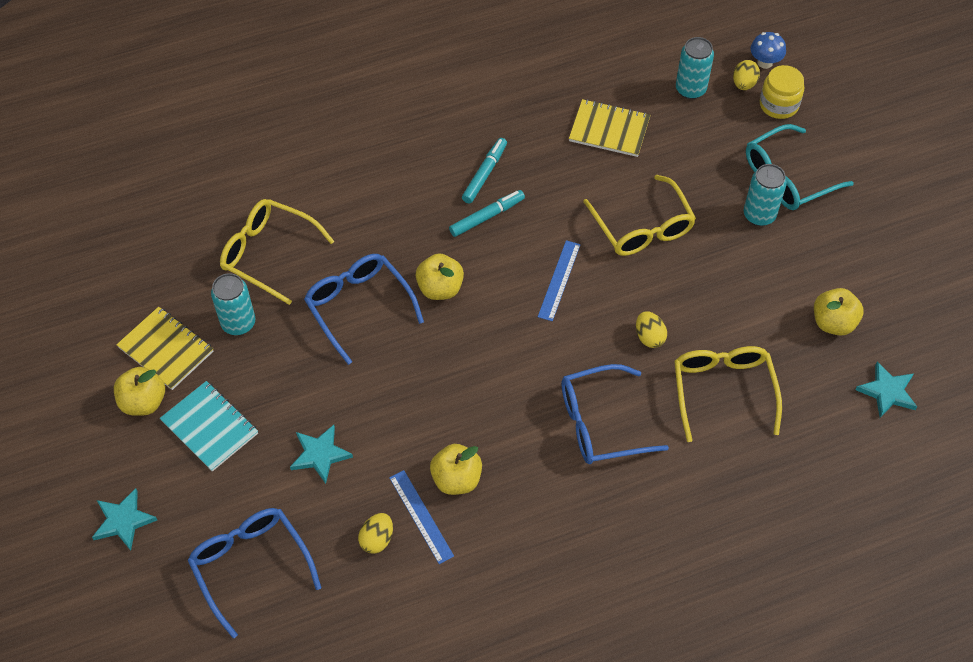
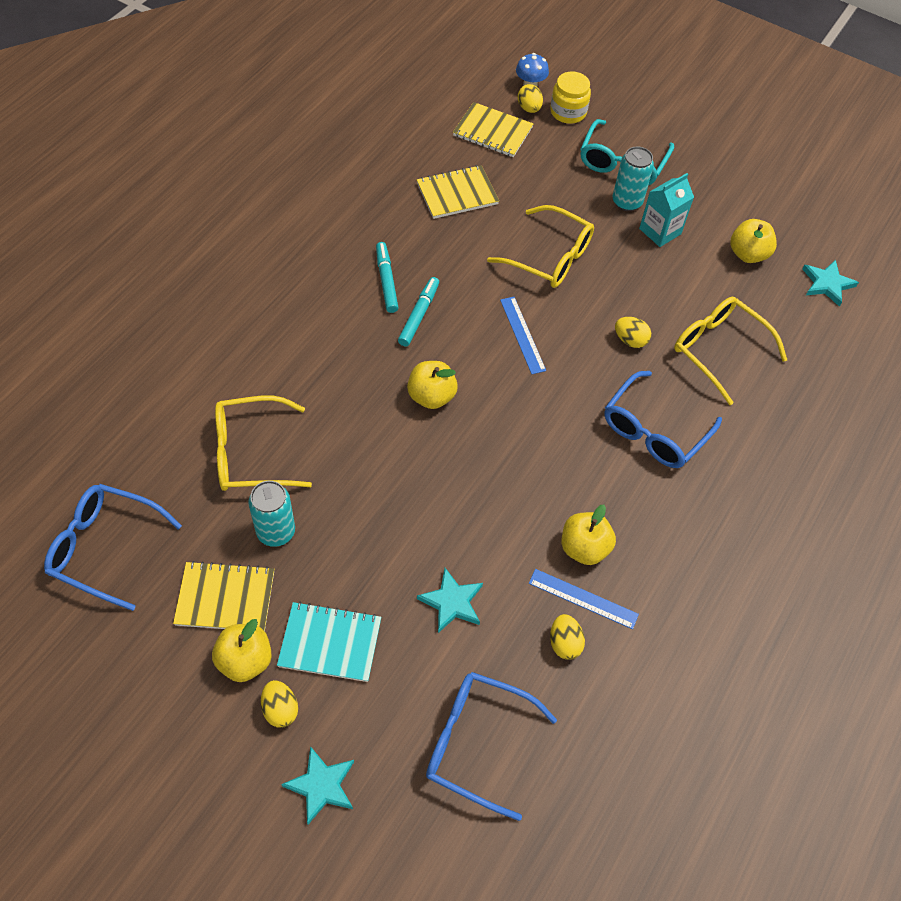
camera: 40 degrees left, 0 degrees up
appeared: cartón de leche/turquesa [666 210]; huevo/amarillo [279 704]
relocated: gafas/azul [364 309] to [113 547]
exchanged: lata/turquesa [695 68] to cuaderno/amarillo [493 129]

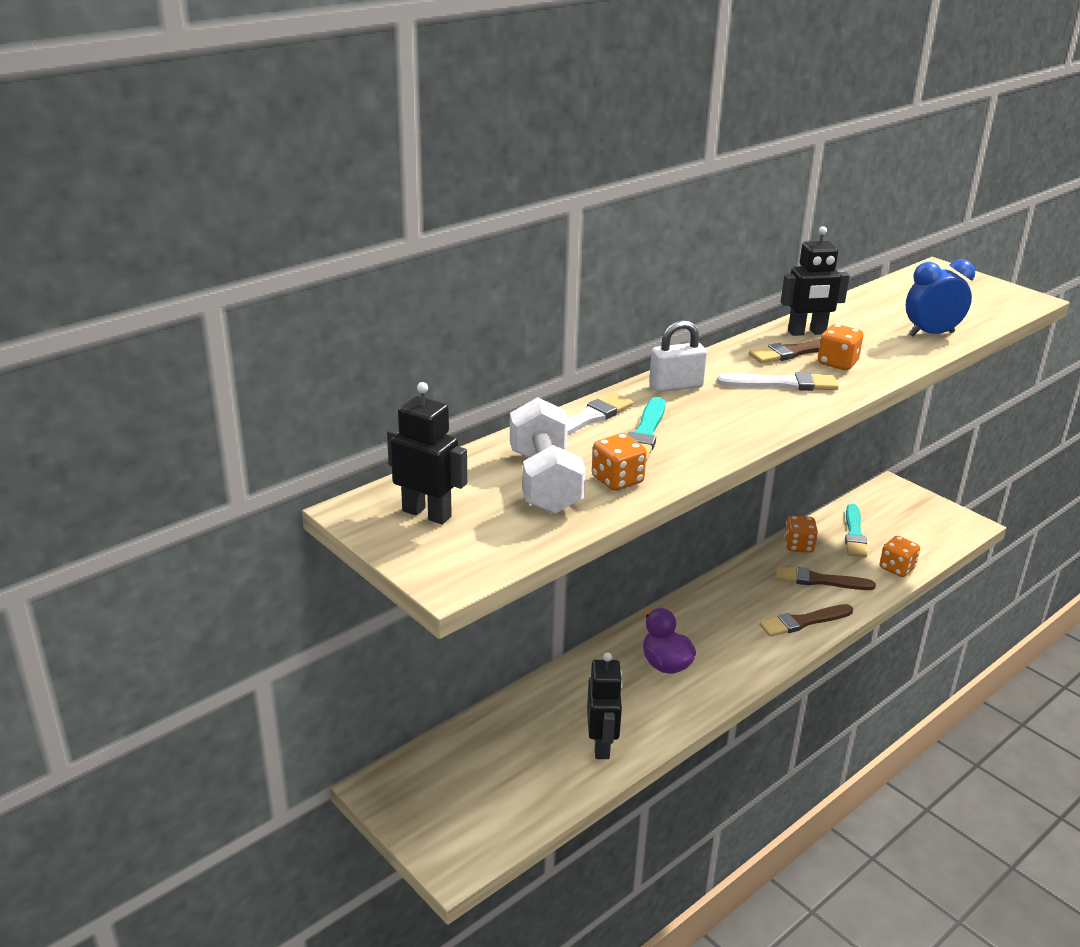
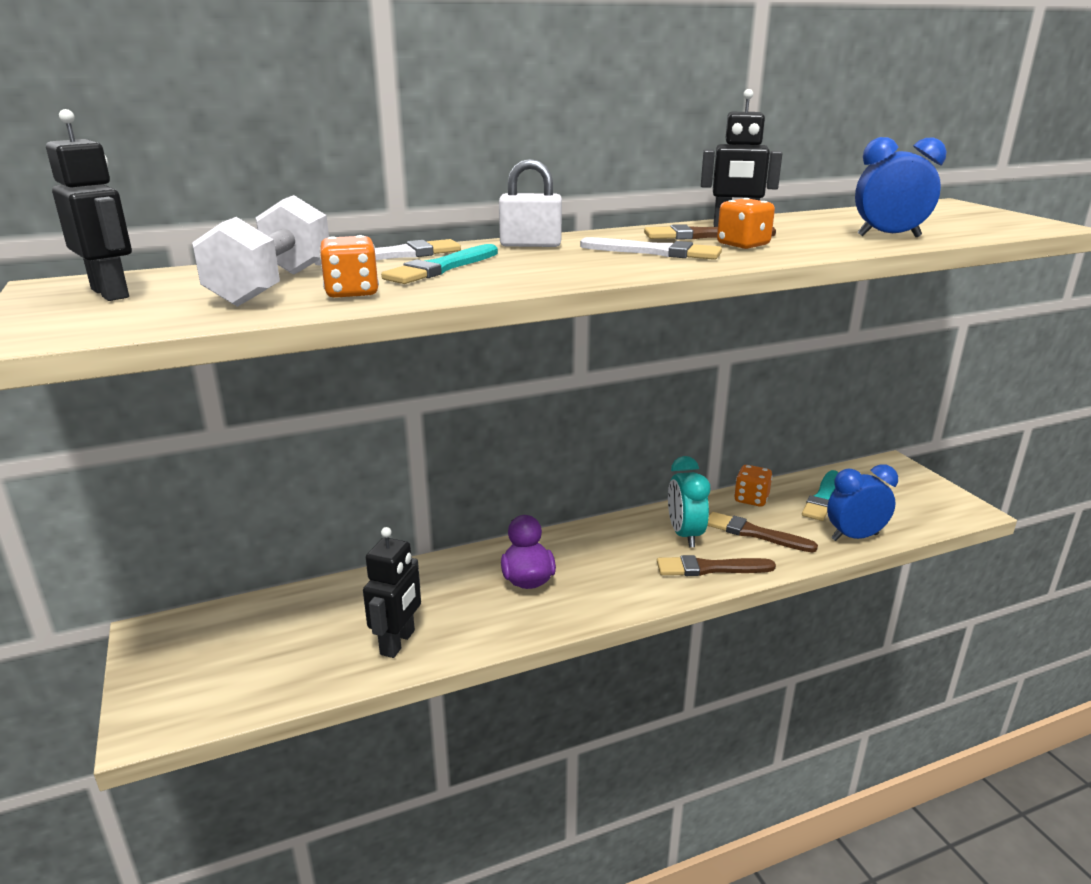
camera: 20 degrees right, 5 degrees down
appeared: despertador/turquesa [689 501]
exchanged: dado/naranja [900 556] to despertador/azul [862 502]

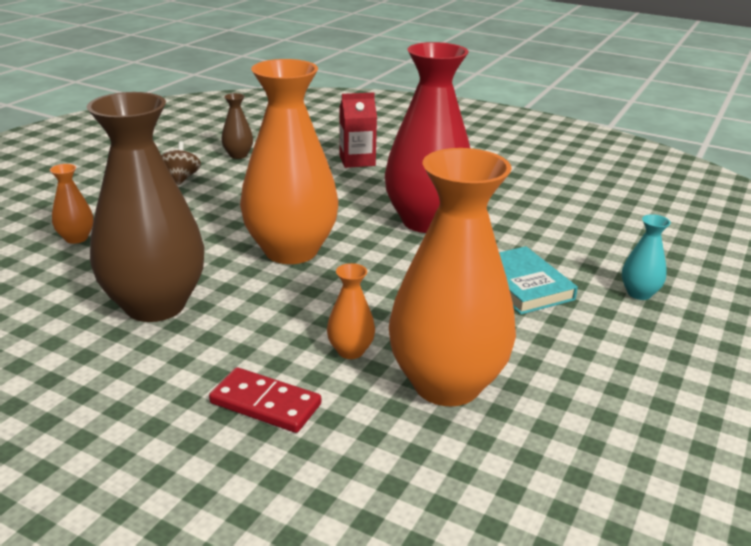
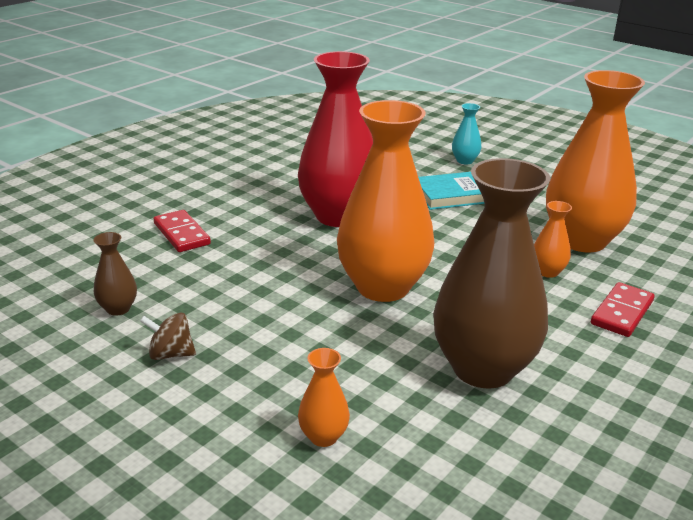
camera: 80 degrees left, 0 degrees up
exchanged: cartón de leche/rojo [358 130] to ficha de dominó/rojo [182 231]

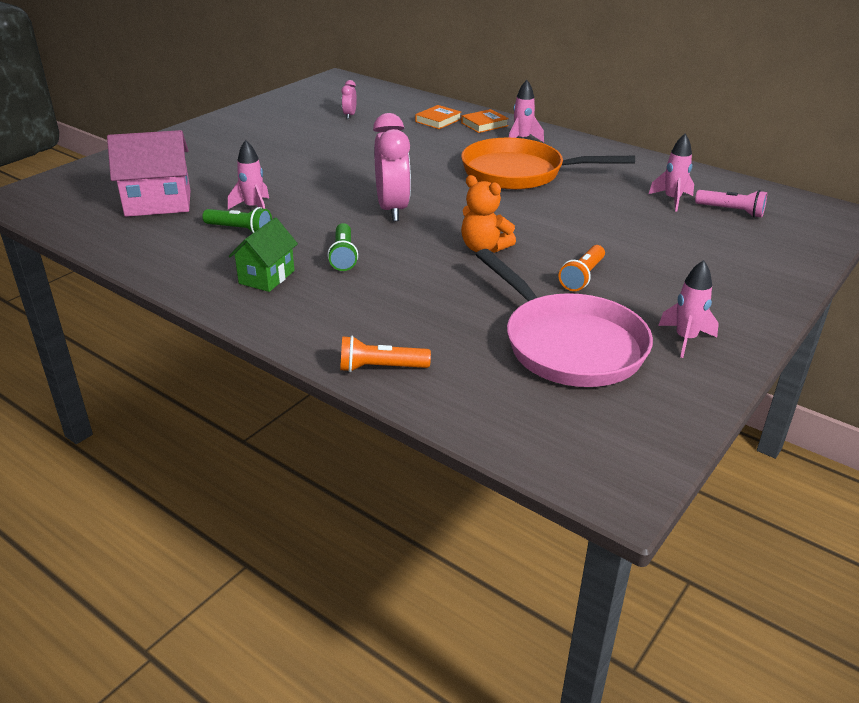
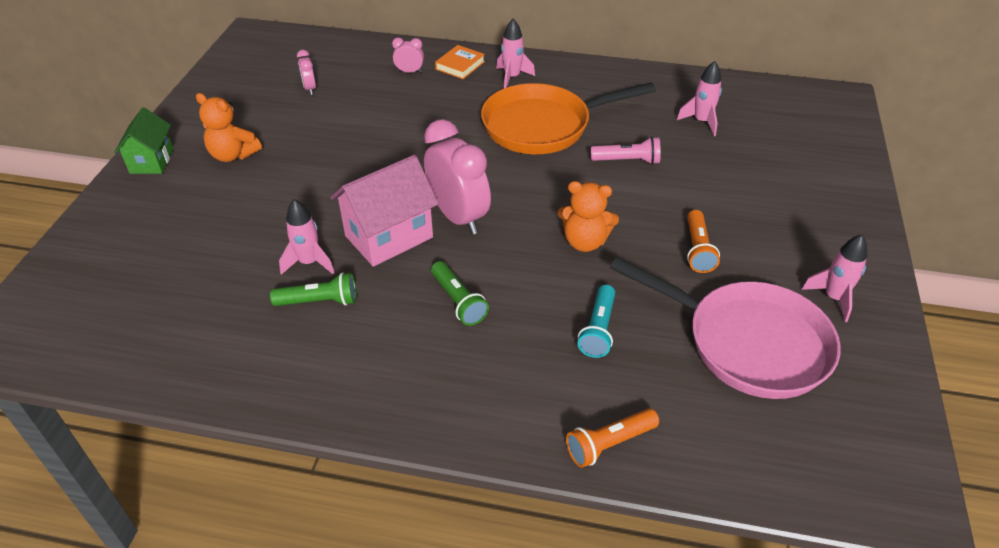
camera: 25 degrees left, 10 degrees up
appeared: osito/naranja [229 127]; lámpara de mano/turquesa [596 321]
relocated: casa/rosa [149 173] to [384 211]; lámpara de mano/rosa [731 204] to [626 151]; casa/verde [263 255] to [143 140]
exchanged: libro/naranja [438 117] to despertador/rosa [408 55]

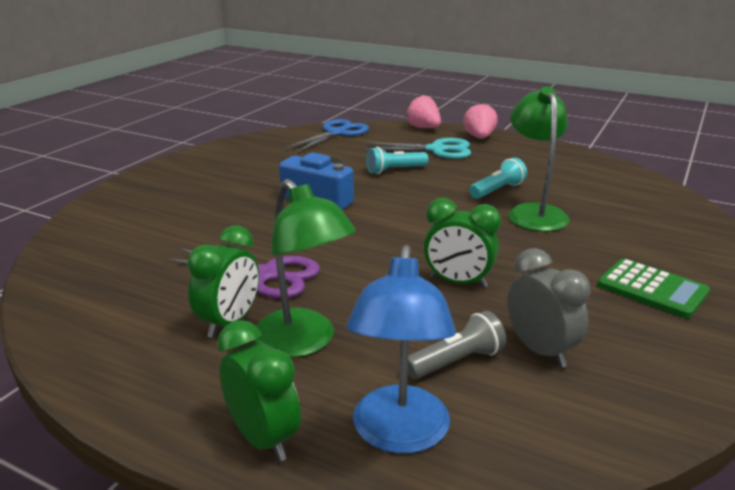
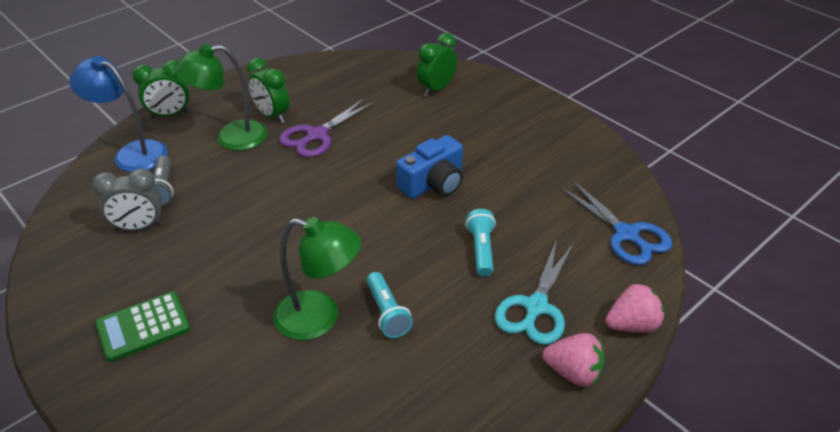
camera: 110 degrees right, 15 degrees up
relocated: despertador/verde [462 243] to [437 65]

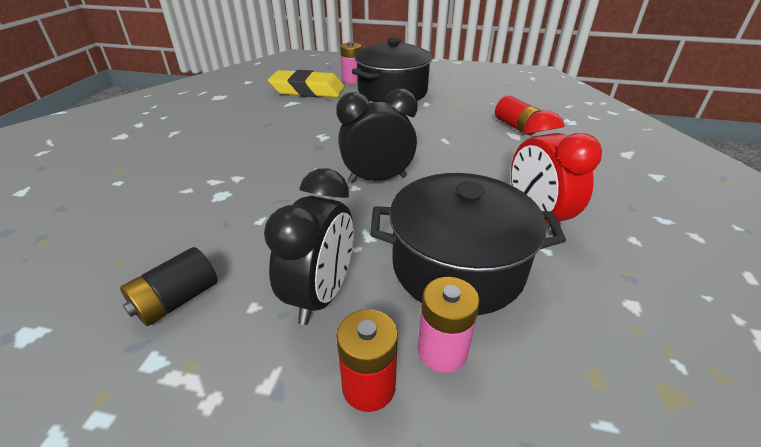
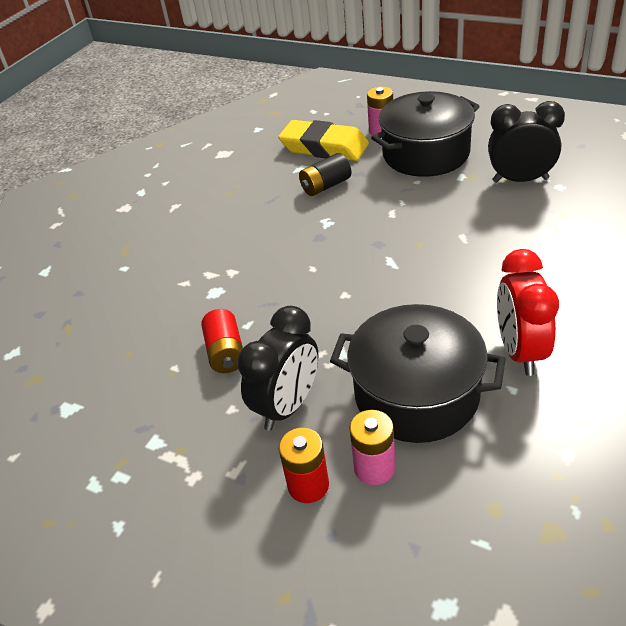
camera: 20 degrees right, 5 degrees up
relocated: despertador/negro [377 136] to [526 142]; pila/rojo [518 115] to [222 341]; pila/negro [169 286] to [325 174]

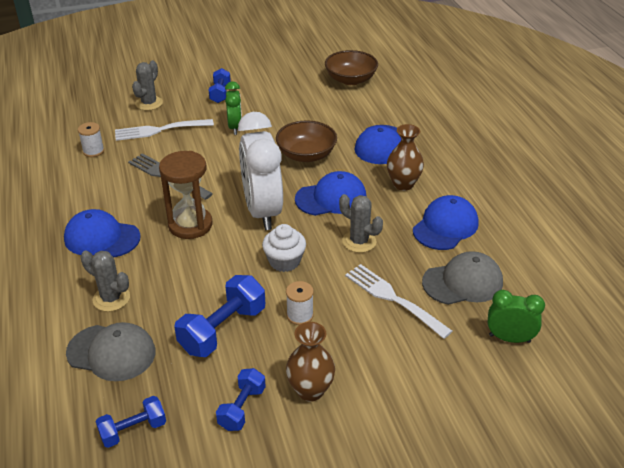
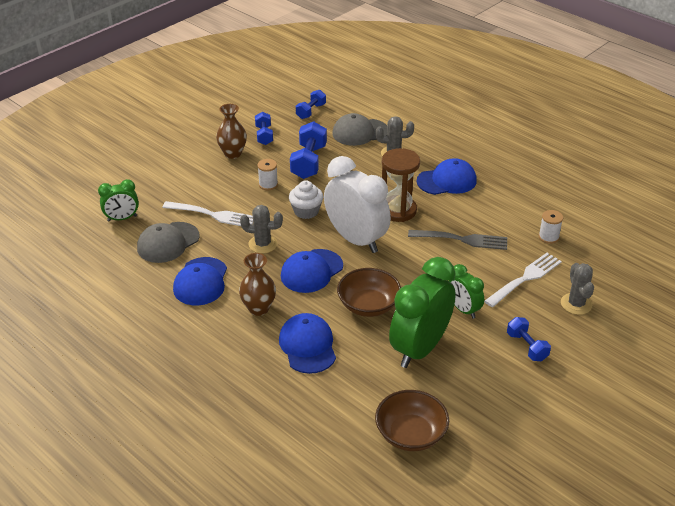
camera: 150 degrees right, 0 degrees up
appeared: despertador/verde [422 312]

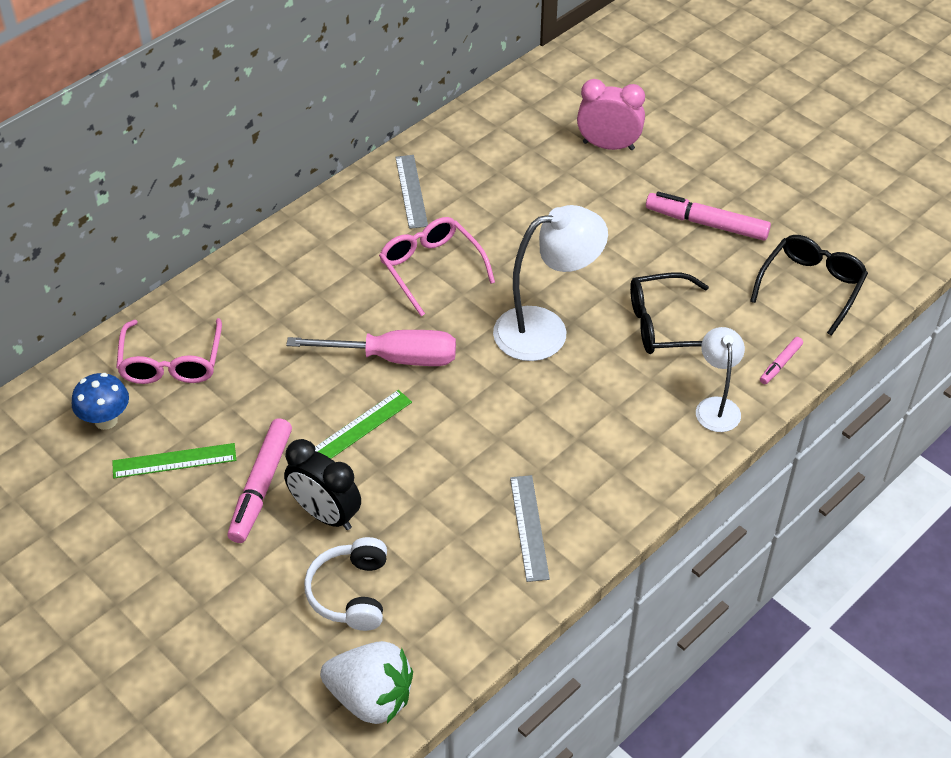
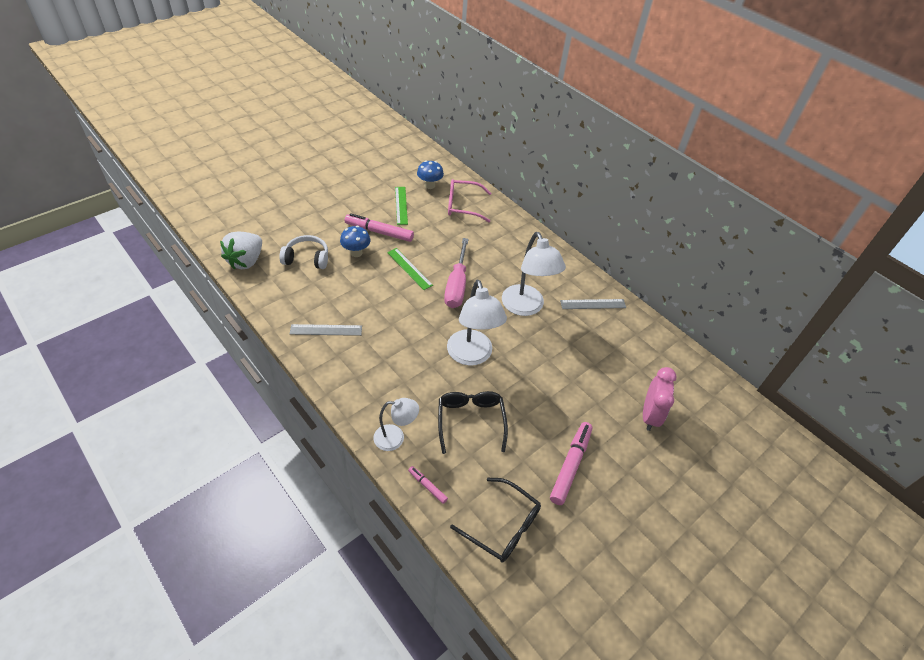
camera: 90 degrees right, 0 degrees up
exchanged: gafas/rosa [437 266] to lámpara/blanco [534 274]; despertador/negro [322 484] to seta/azul [355 241]

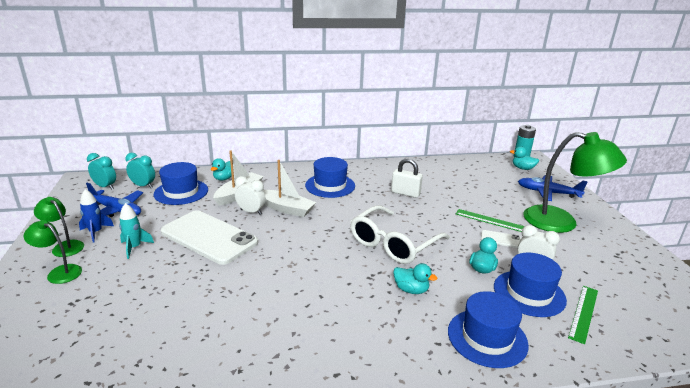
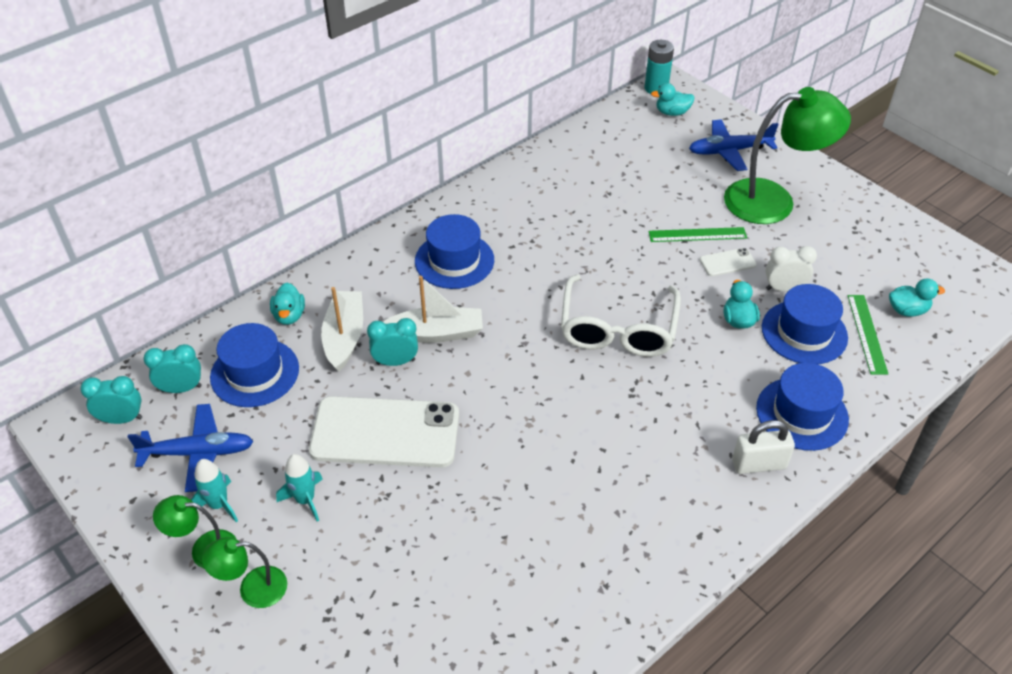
camera: 30 degrees left, 20 degrees up
relocated: candado/blanco [407 178] to [763 447]; pato/turquesa [415 278] to [917 298]
colour: despertador/blanco [250 195] to despertador/turquesa [392 342]; cohete/azul [96 215] to cohete/turquesa [214 490]

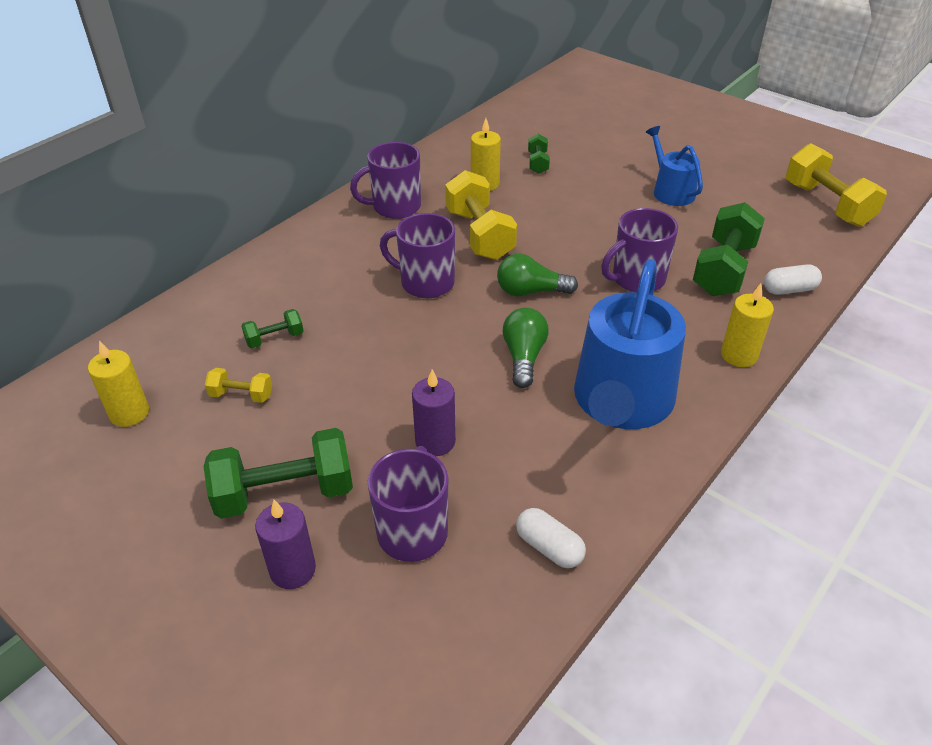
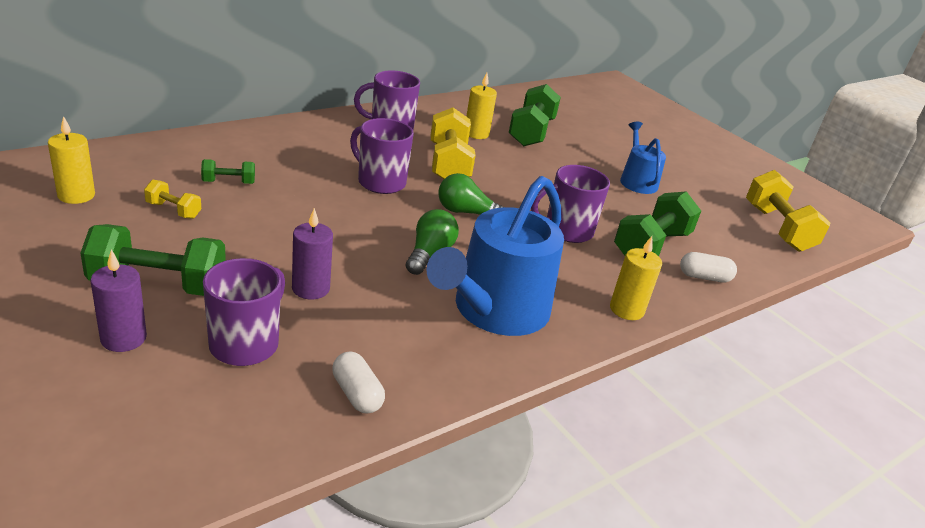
camera: 10 degrees right, 10 degrees down
size: mancuerna/verde [539 154] = [535 115] x2.01

